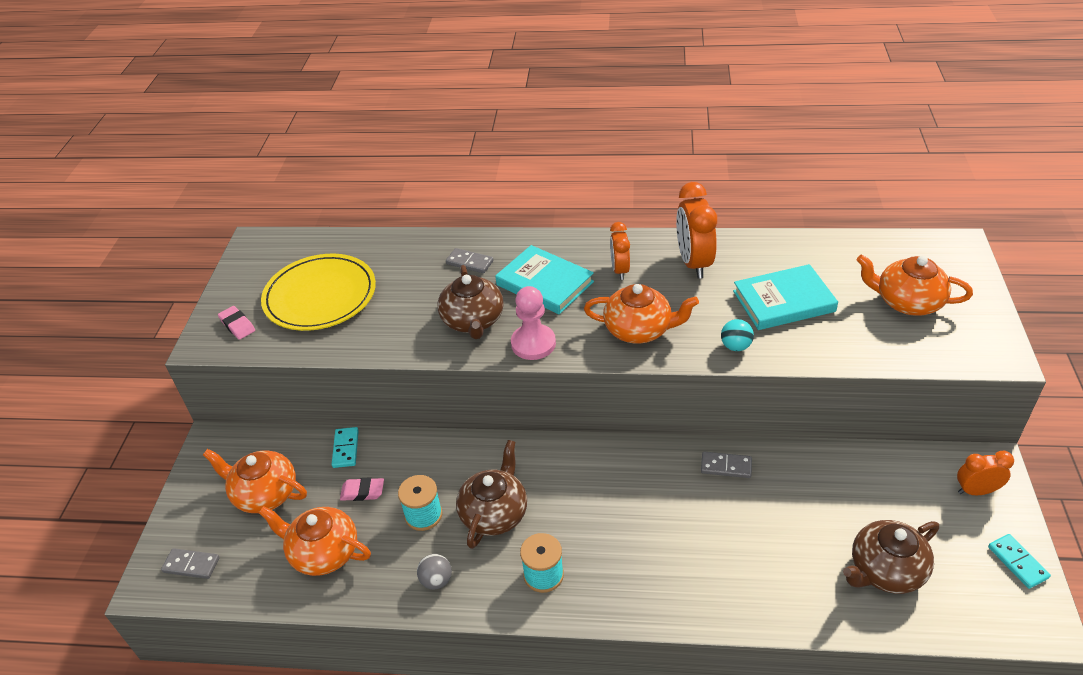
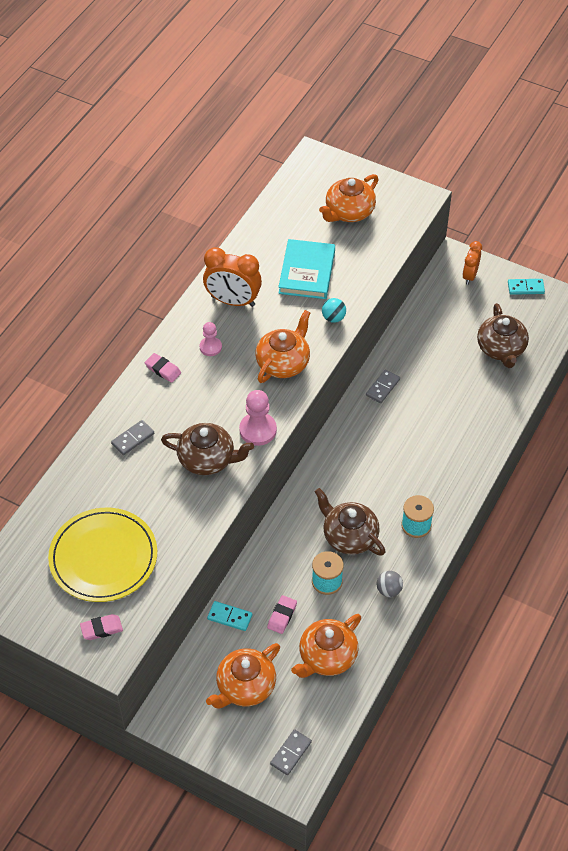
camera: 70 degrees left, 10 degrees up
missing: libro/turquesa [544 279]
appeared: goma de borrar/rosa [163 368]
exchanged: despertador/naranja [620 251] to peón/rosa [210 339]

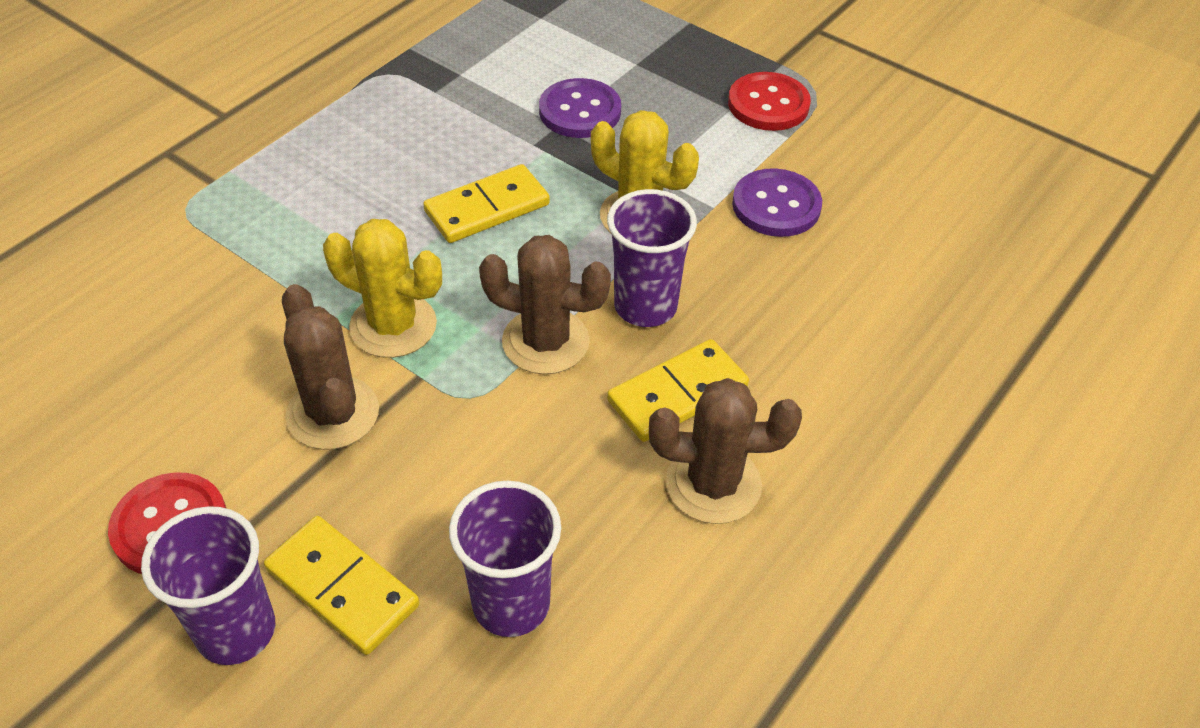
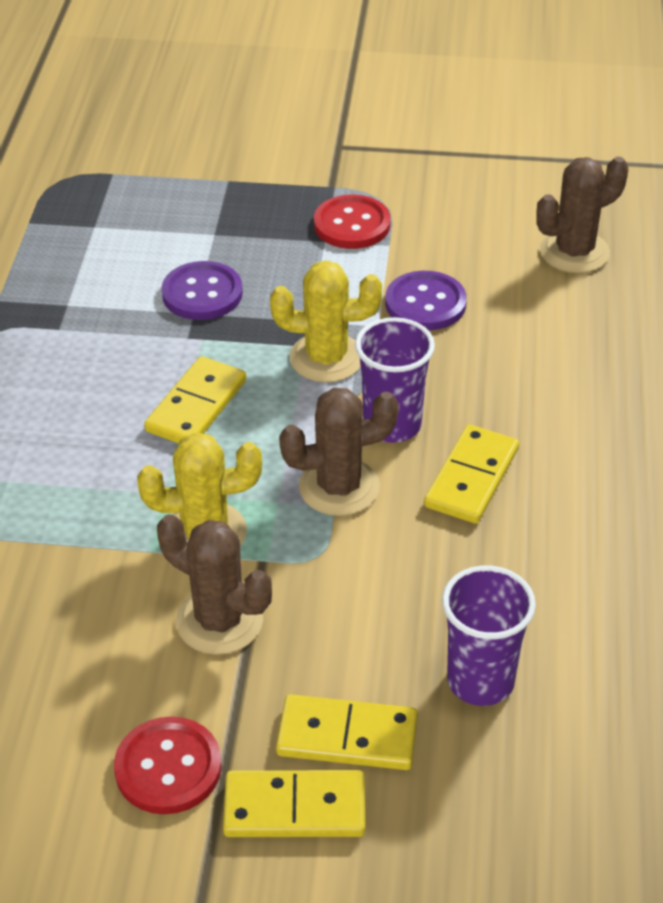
camera: 30 degrees left, 5 degrees down
relocated: cactus/marrón [725 451] to [582 215]
exchanged: vaso/morado [208 585] to ficha de dominó/amarillo [294 803]

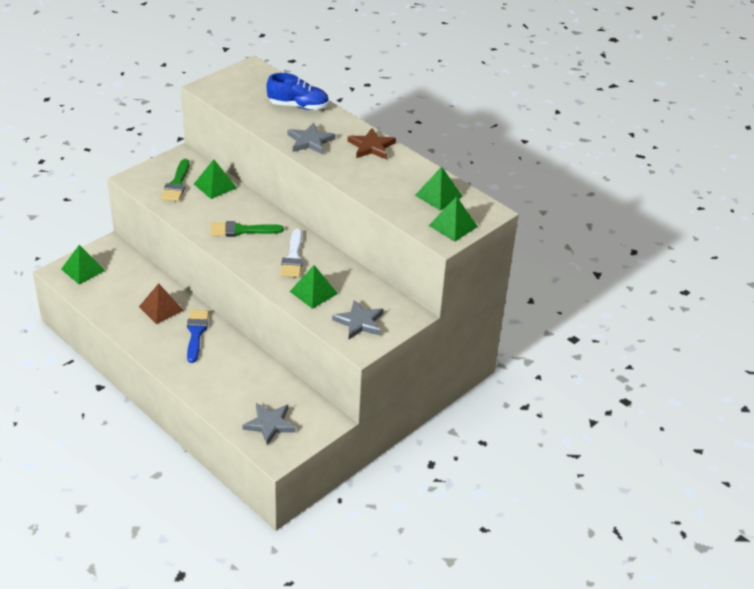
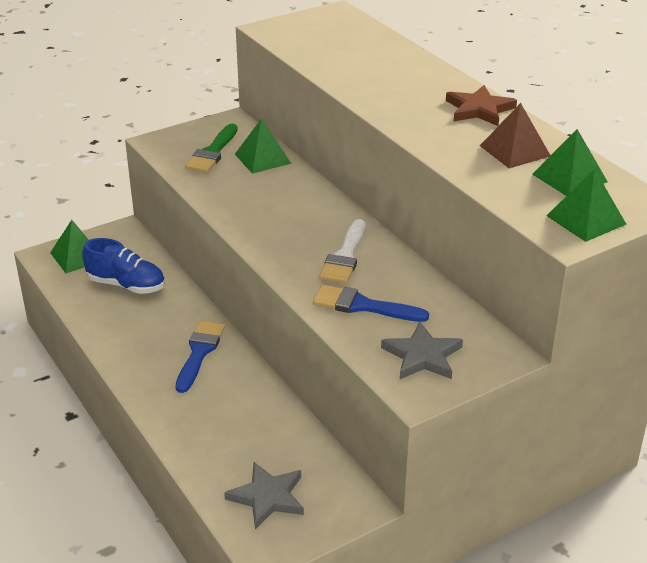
camera: 15 degrees right, 5 degrees down
missing: estrella/gris [312 138]; pincel/verde [247 229]
relocated: zapato/azul [297 91] to [123 266]; pirámide/marrón [161 303] to [515 135]
exchanged: pirámide/verde [313 287] to pincel/azul [371 303]

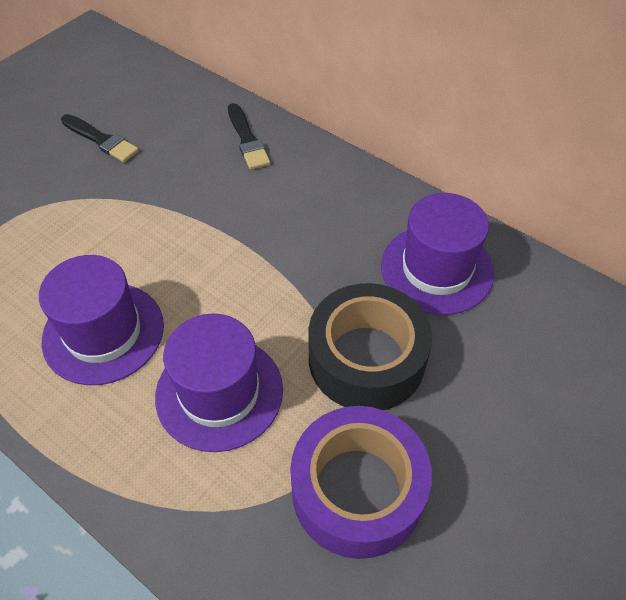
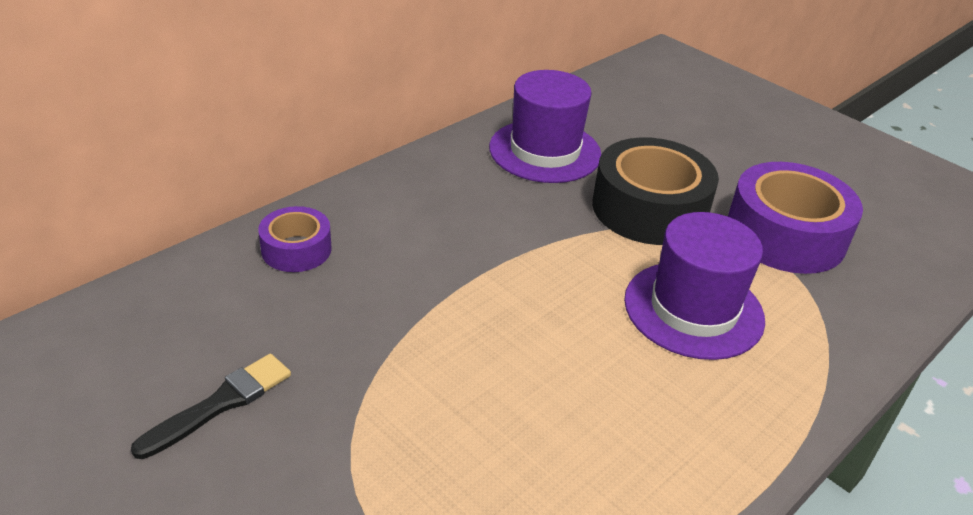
camera: 85 degrees left, 15 degrees down
missing: sombrero/morado [101 320]
exchanged: pincel/negro [249 136] to cinta adhesiva/morado [295 239]

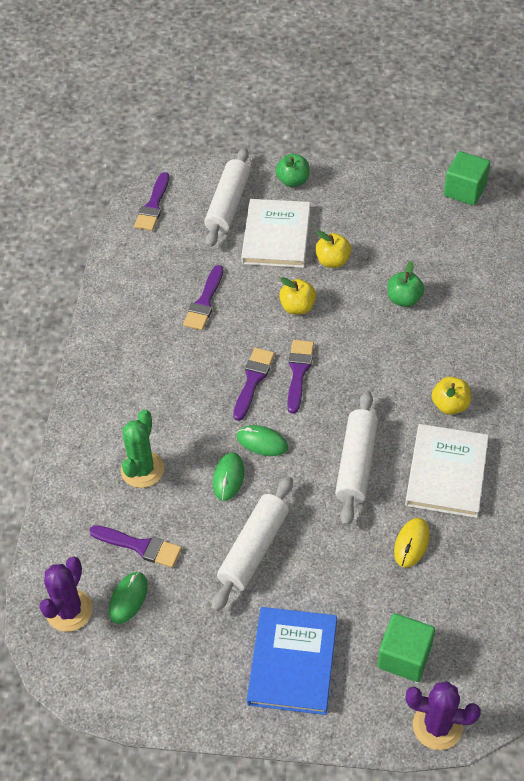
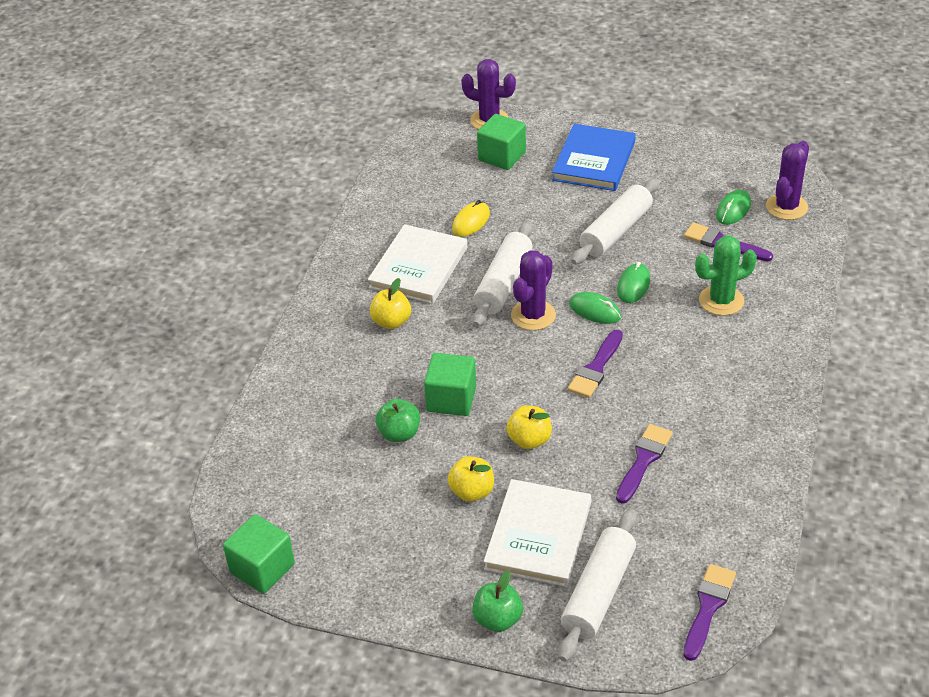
camera: 170 degrees left, 10 degrees down
missing: pincel/morado [300 376]
appeared: cactus/morado [533 290]; cubo/verde [450 384]
spun: cactus/verde [142 449] = [726 276] 45 degrees clockwise

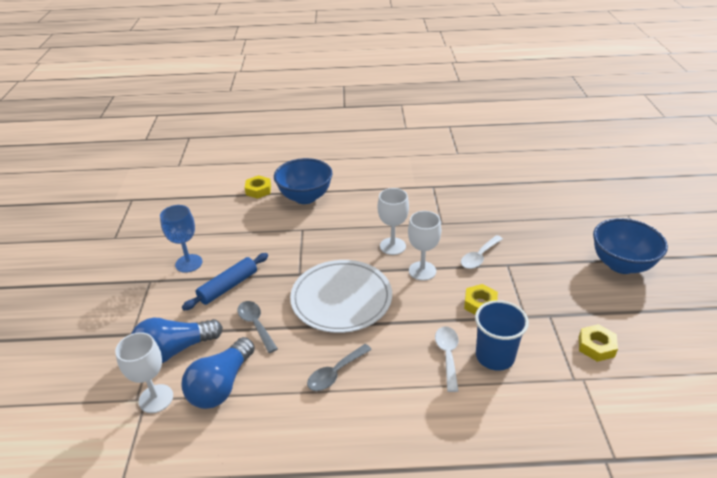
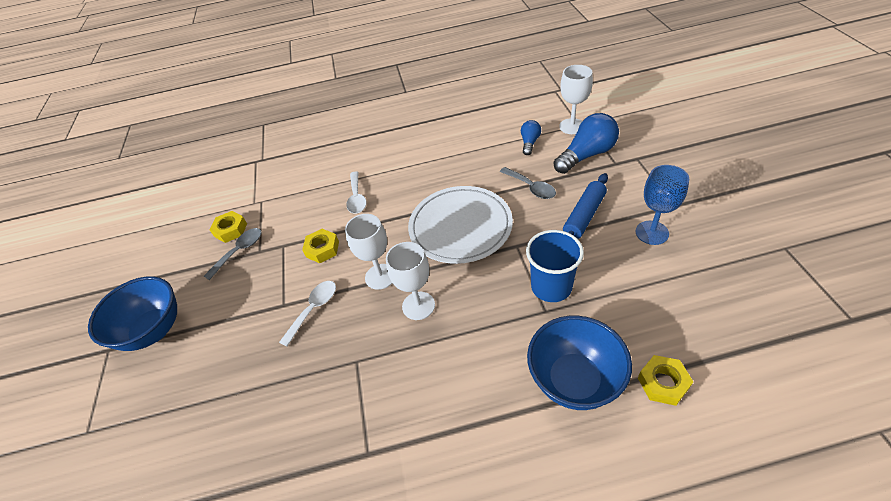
camera: 175 degrees right, 10 degrees up
relocated: vaso/azul [502 335] to [555 266]; cuchara/gris [339 367] to [232 254]
size: bombilla/azul [218 373] = [531 137] x0.54

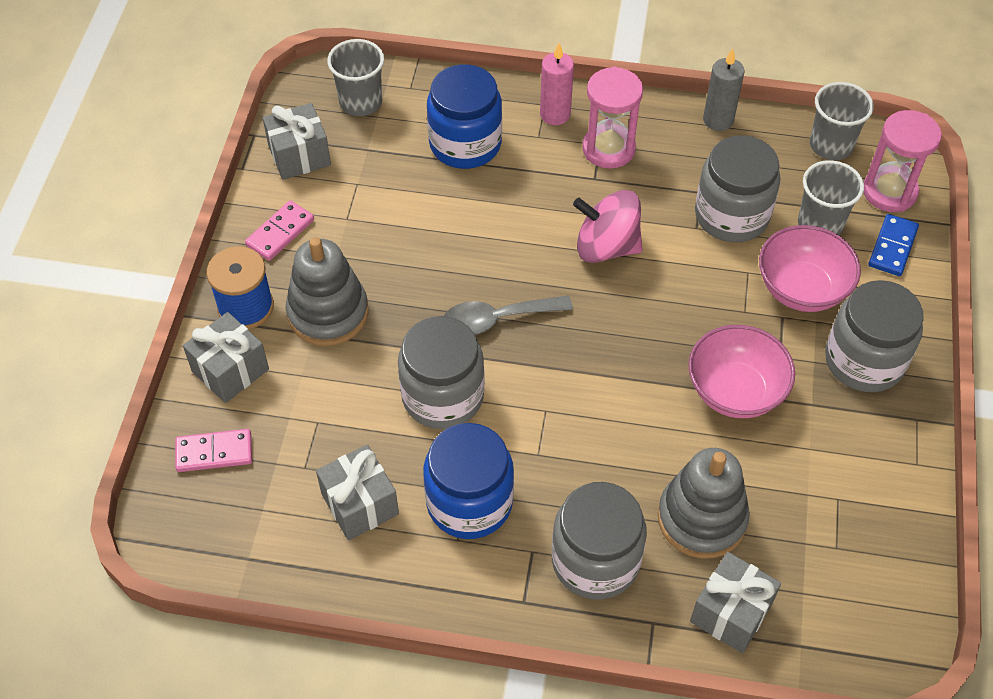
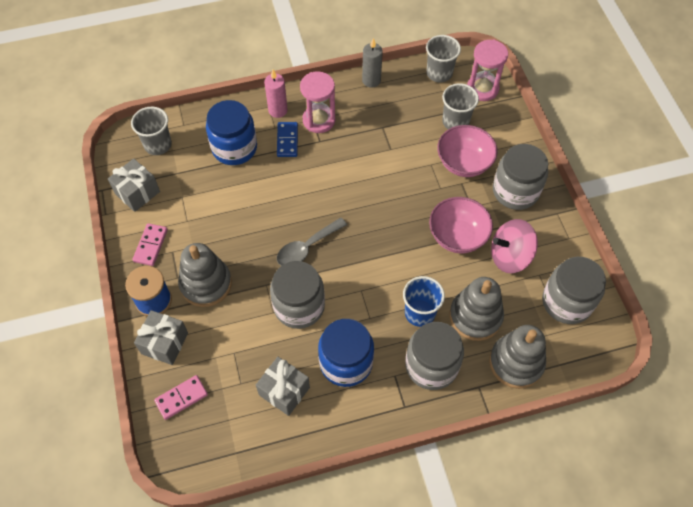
camera: 25 degrees left, 5 degrees up
appeared: vaso/azul [424 301]
relocated: tarro/gris [737 188] to [574 290]; peonza/rosa [607 226] to [514 246]; ficha de dominó/azul [893 245] to [287 139]
exchanged: regalo/gris [735 602] to juguete apilable/gris [517 357]

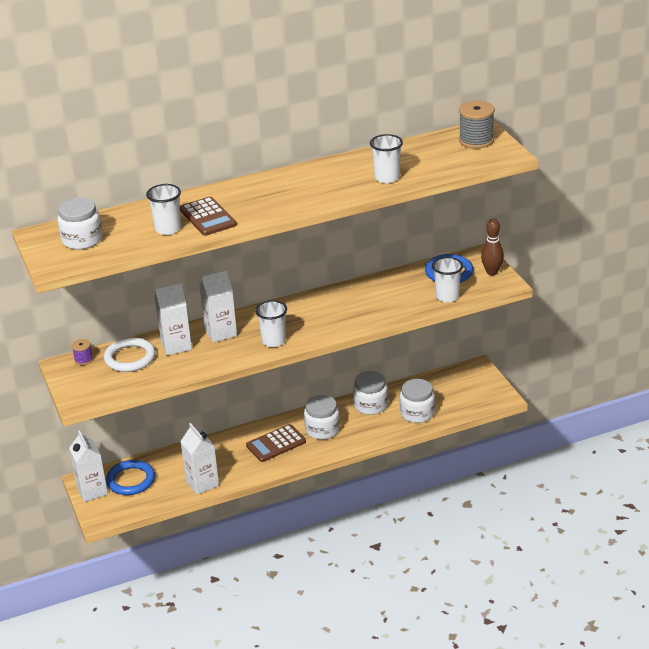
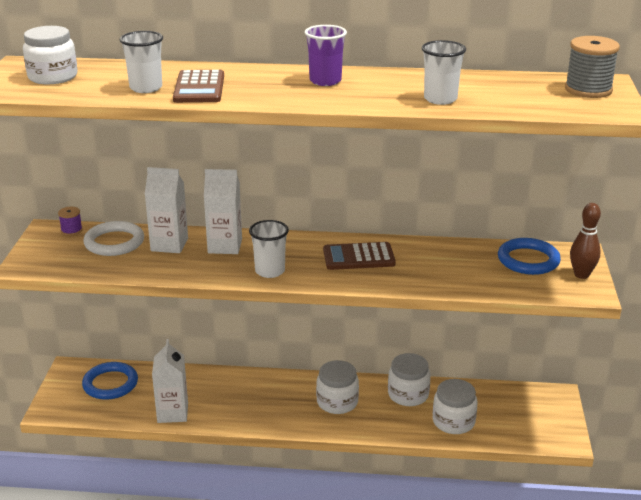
camera: 25 degrees right, 5 degrees down
missing: vaso/blanco [447 280]; cartón de leche/blanco [88 466]
appeared: vaso/morado [325 55]
relocated: calculadora/marrón [276 443] to [359 256]

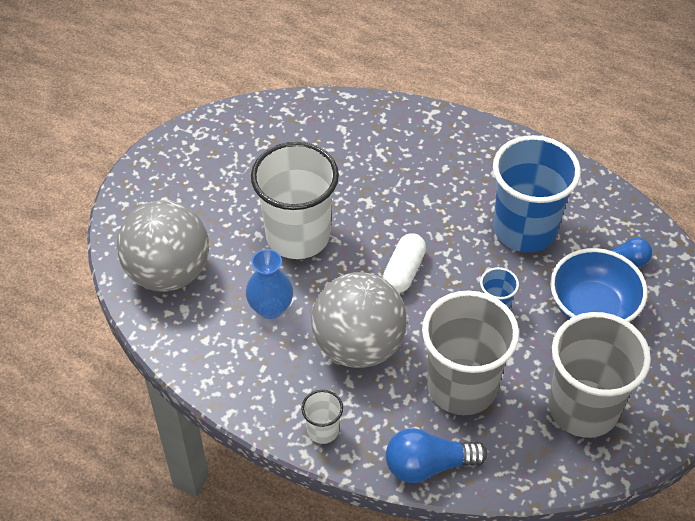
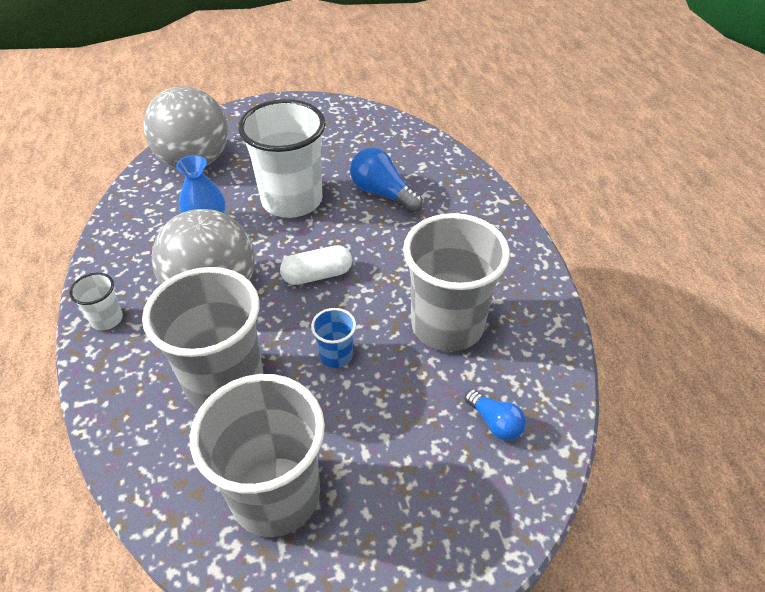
camera: 50 degrees right, 5 degrees down
missing: cuenco/azul [599 285]
relocated: bombilla/azul [437 455] to [386 180]
colour: vaso/azul [537 193] to vaso/gris [456 282]

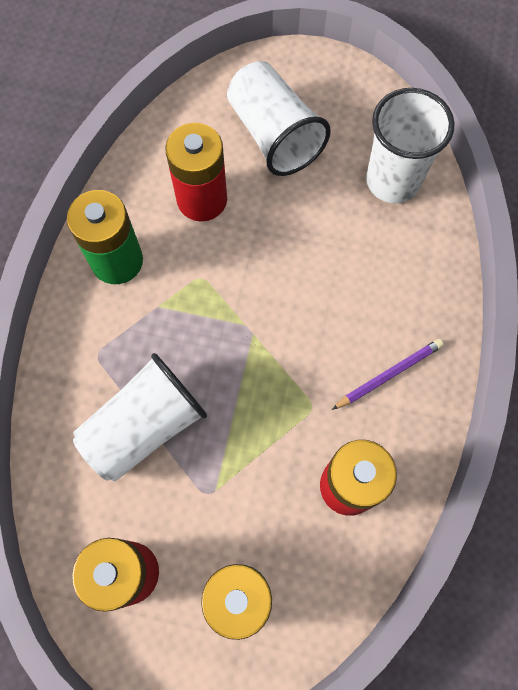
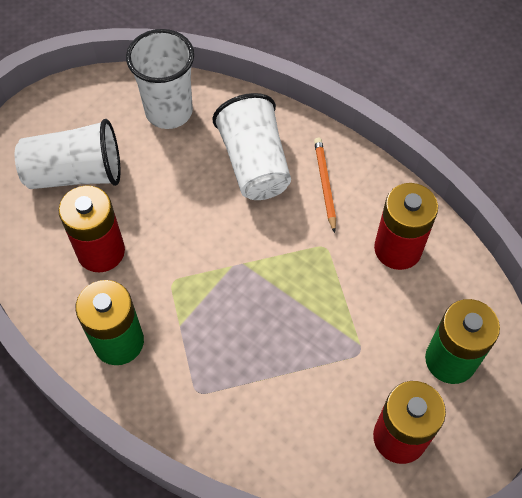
camera: 65 degrees left, 10 degrees down
relocated: vaso/blanco [140 417] to [252 146]
colour: lápiz/morado [388 374] to lápiz/naranja [325 185]

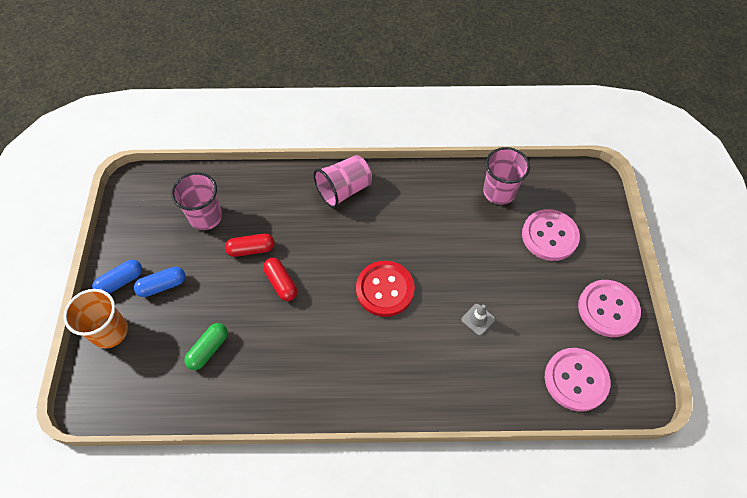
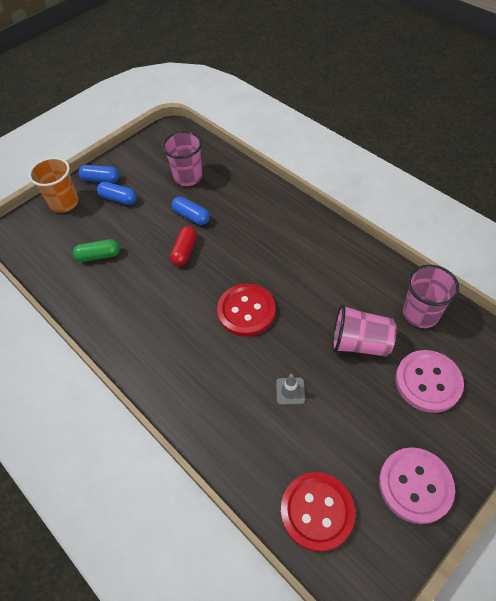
camera: 50 degrees right, 5 degrees down
relocated: vaso/rosa [343 181] to [364 330]
colour: cápsula/rojo [250 245] to cápsula/azul [191 211]; botón/rosa [577 380] to botón/rojo [318 512]

